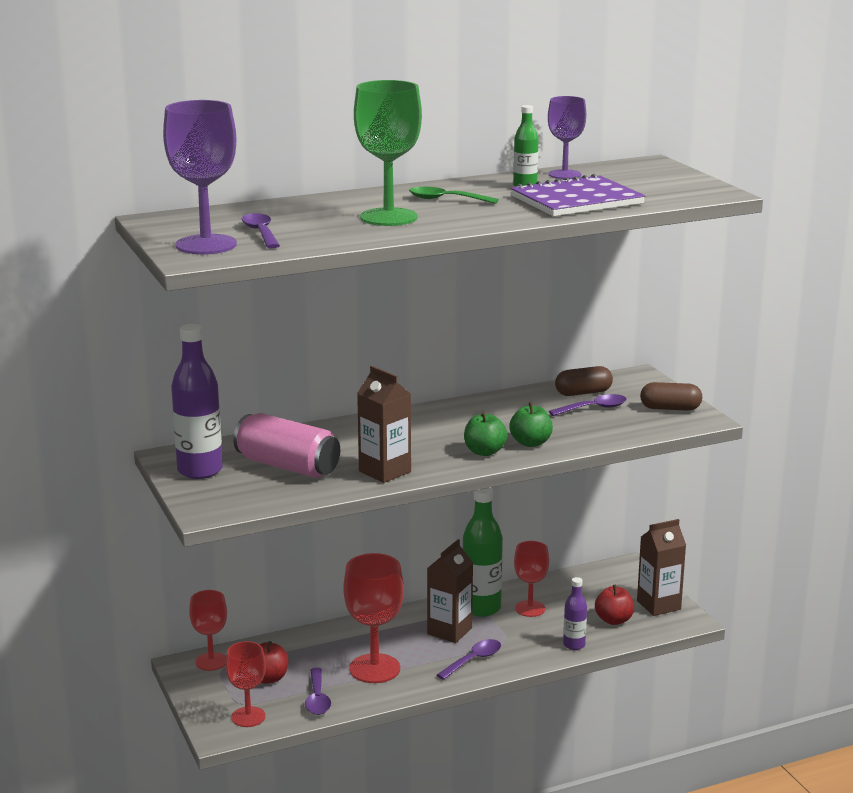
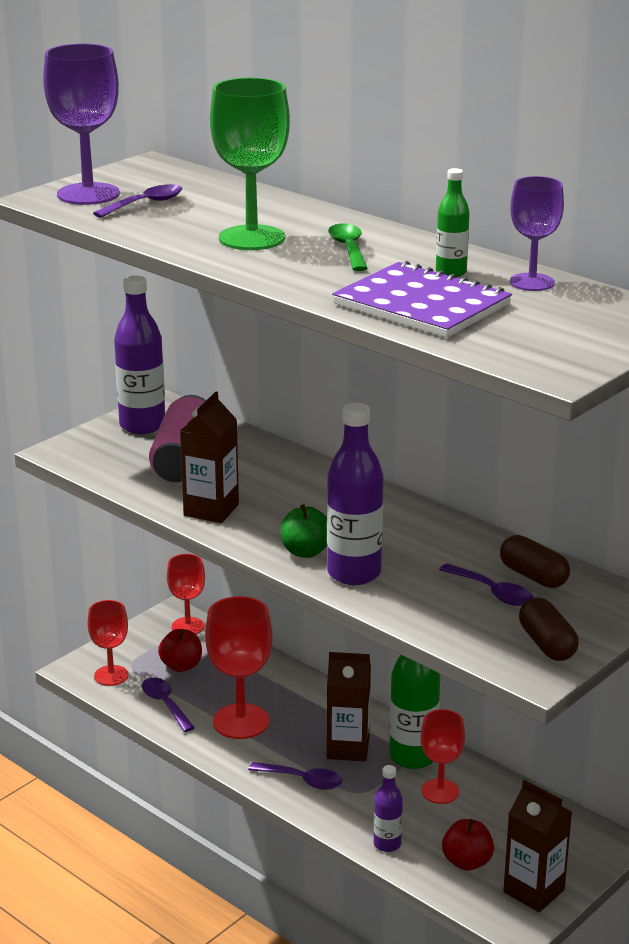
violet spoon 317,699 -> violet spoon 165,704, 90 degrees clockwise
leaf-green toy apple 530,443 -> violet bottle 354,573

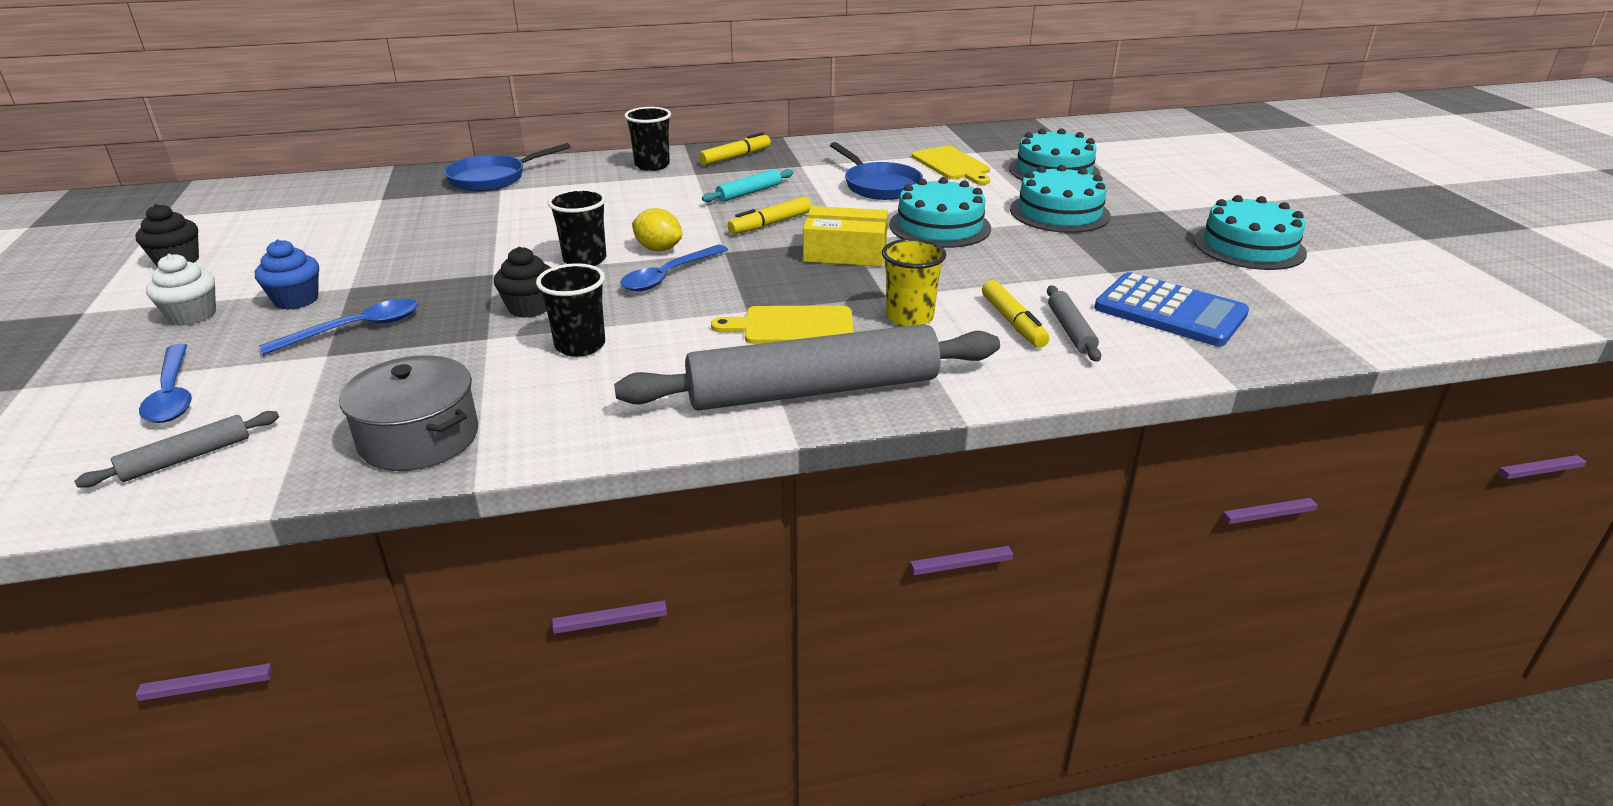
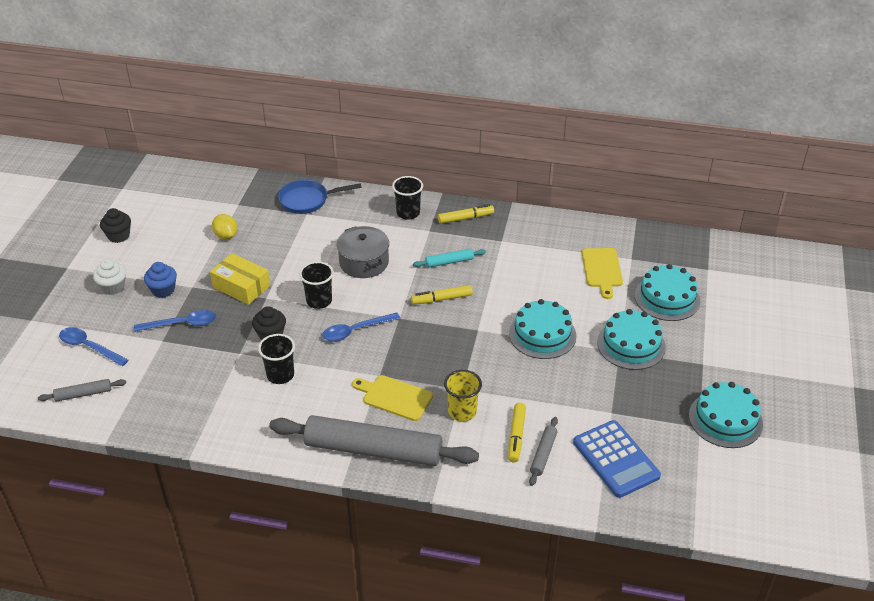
royal blue spoon 172,394 -> royal blue spoon 89,347, 120 degrees clockwise
gray cooking pot 419,438 -> gray cooking pot 364,262, shifted
yellow toy lemon 658,249 -> yellow toy lemon 226,236, shifted
yellow box 845,252 -> yellow box 241,286, shifted
royal blue frying pan 879,186 -> none

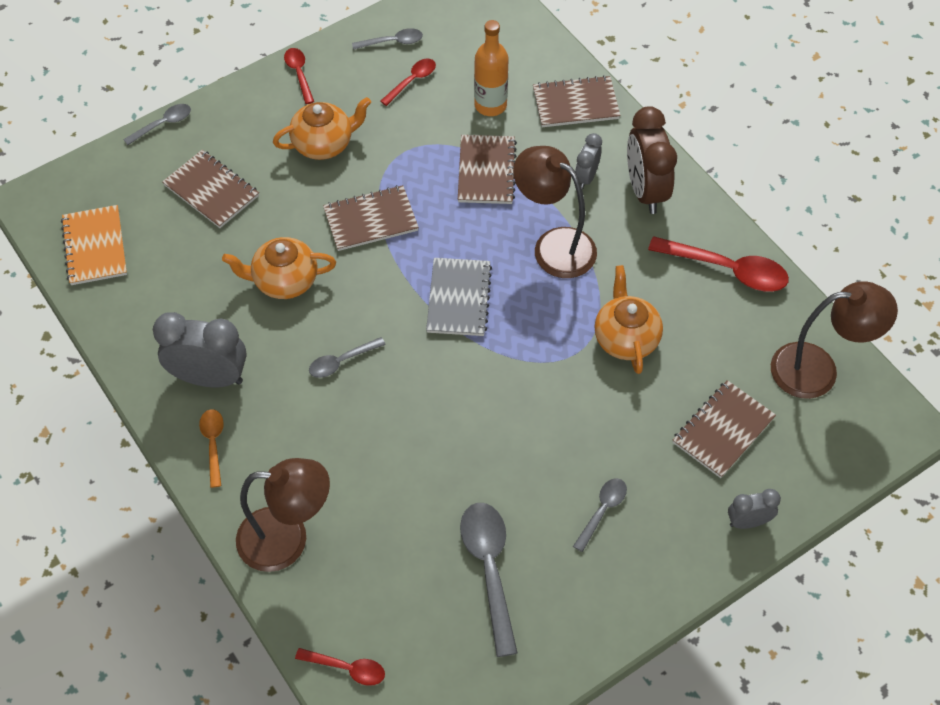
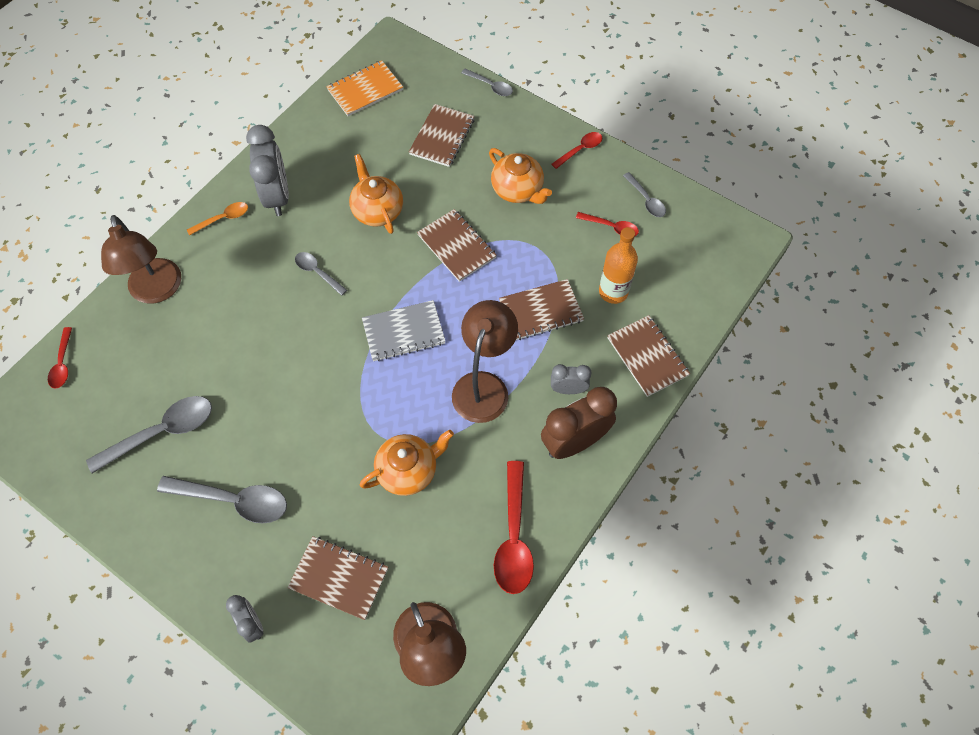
gray spoon 602,511 -> gray spoon 233,500, x1.79

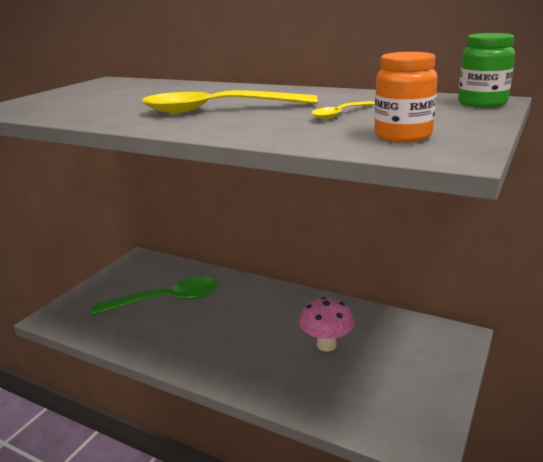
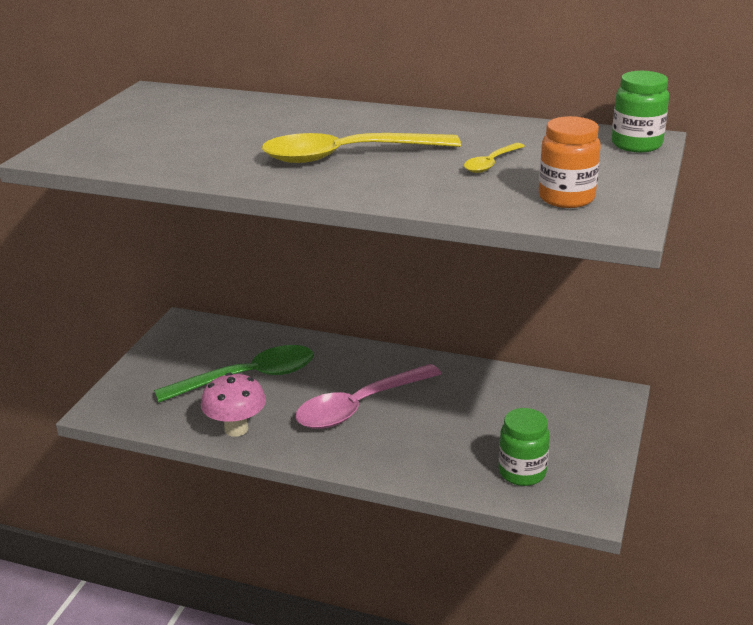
rose-pink mushroom 326,345 -> rose-pink mushroom 236,429, shifted
none -> rose-pink spoon 359,407
none -> leaf-green jar 522,472

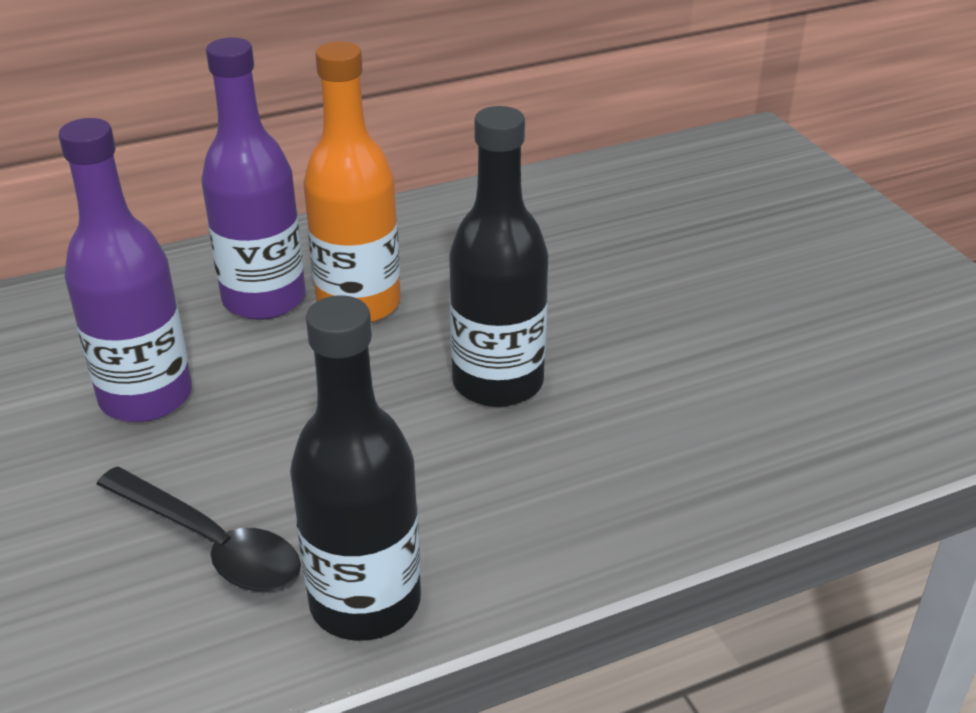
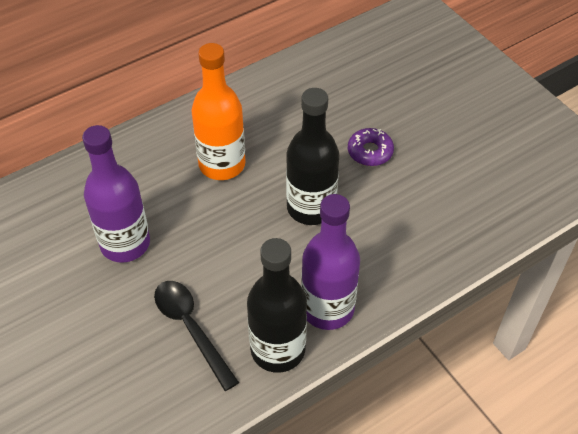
black spoon 211,543 -> black spoon 191,328, 150 degrees counterclockwise
violet bottle 264,299 -> violet bottle 327,308, shifted
none -> violet donut 370,151

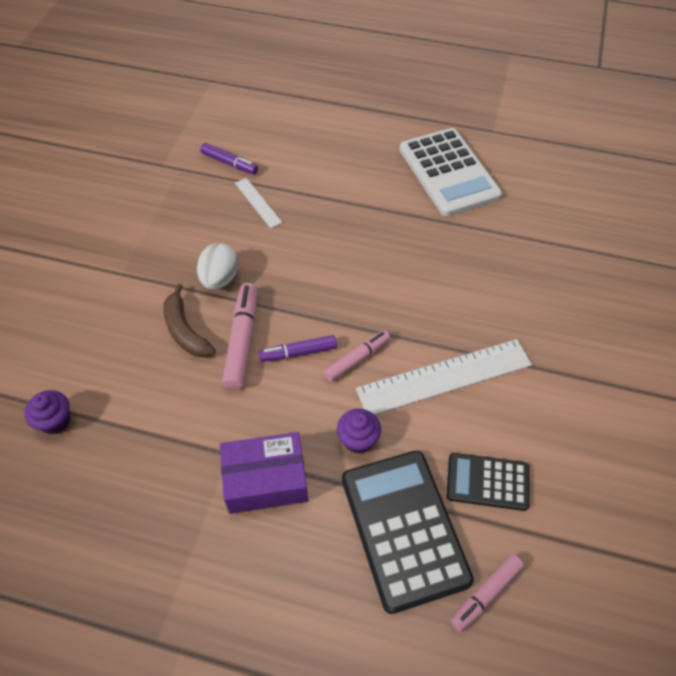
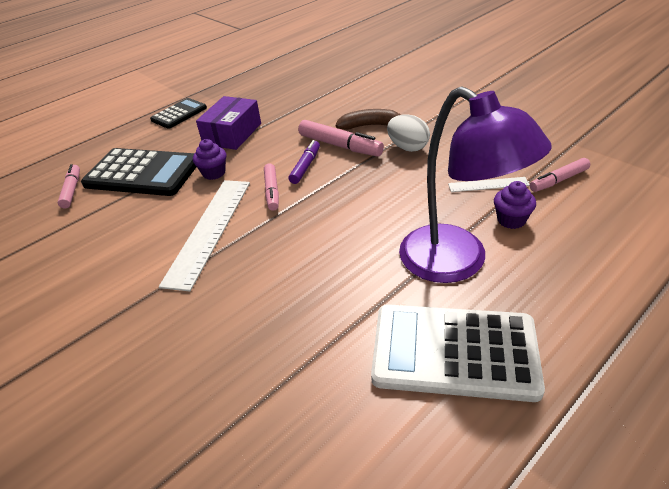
violet cupcake 55,421 -> violet cupcake 511,220, shifted
violet marker 229,163 -> rose-pink marker 558,180
black adding machine 487,482 -> black adding machine 179,114, shifted
none -> violet desk lamp 457,263

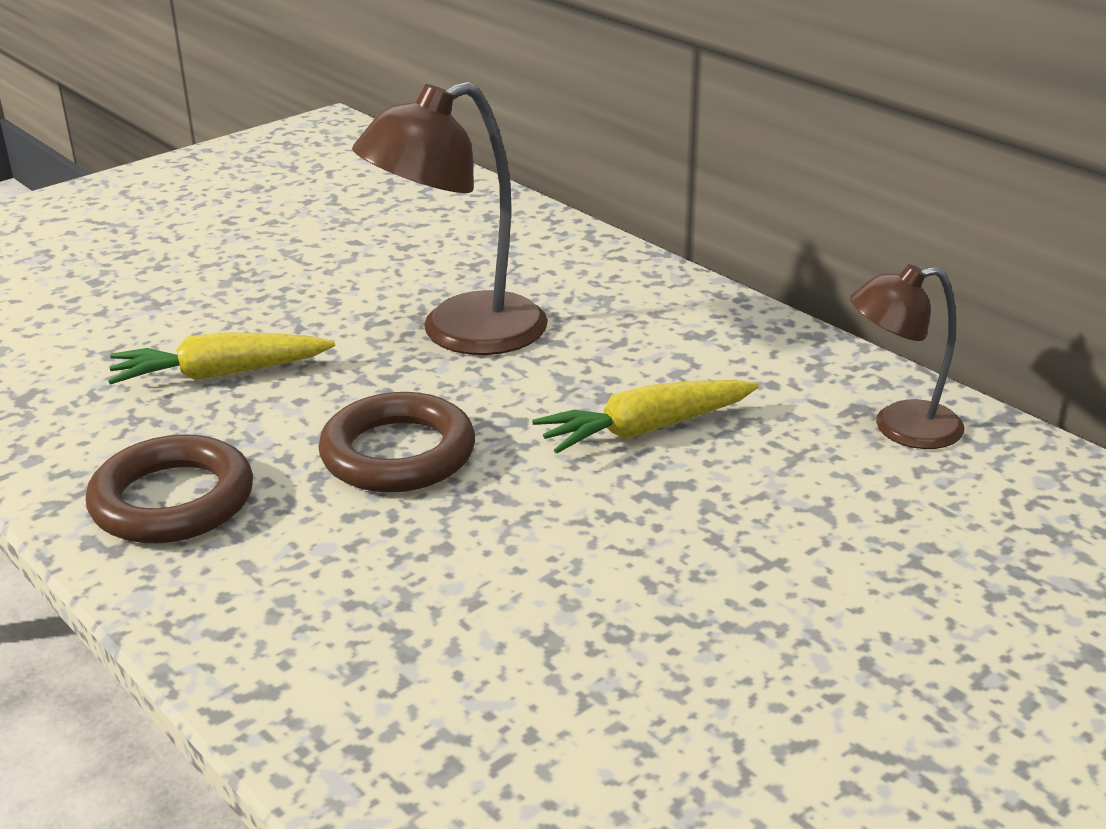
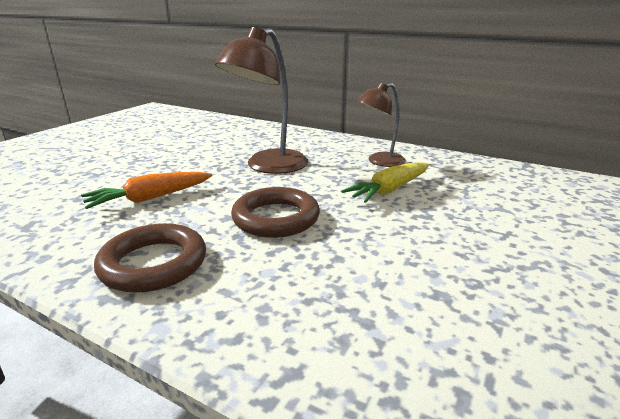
yellow carrot 220,374 -> orange carrot 150,198
dark brown desk lamp 900,428 -> dark brown desk lamp 379,161, shifted

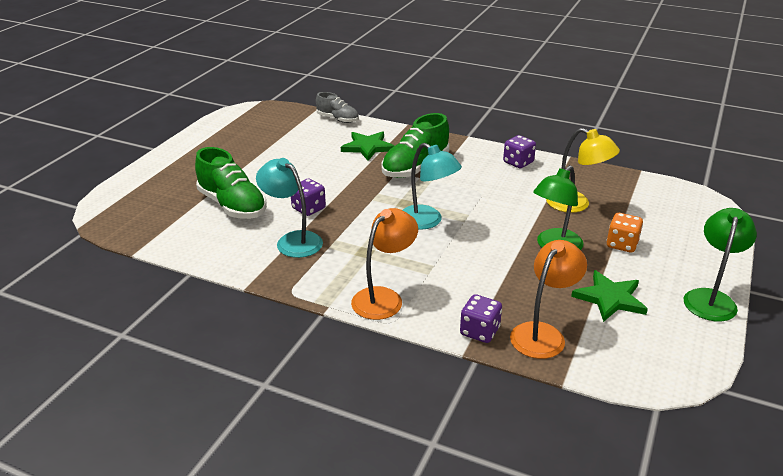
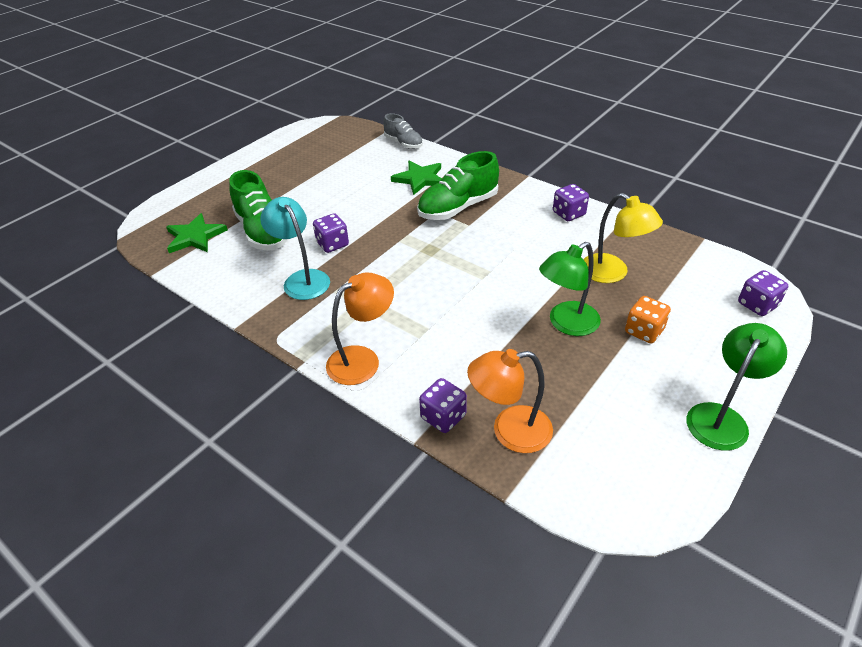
turquoise desk lamp 427,221 -> none
orange desk lamp 543,334 -> orange desk lamp 510,431, 150 degrees counterclockwise
leaf-green five-pointed star 610,298 -> leaf-green five-pointed star 195,236, shifted
none -> violet game die 757,305

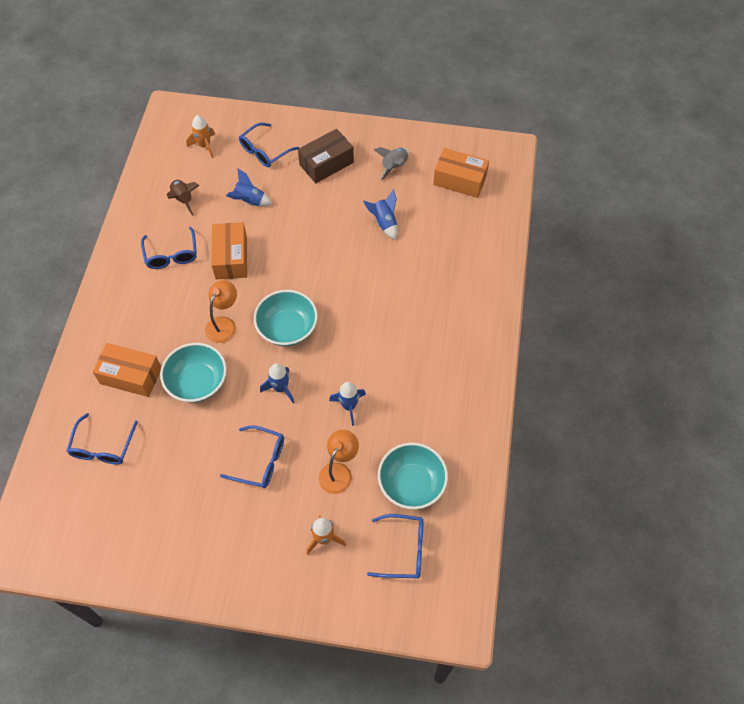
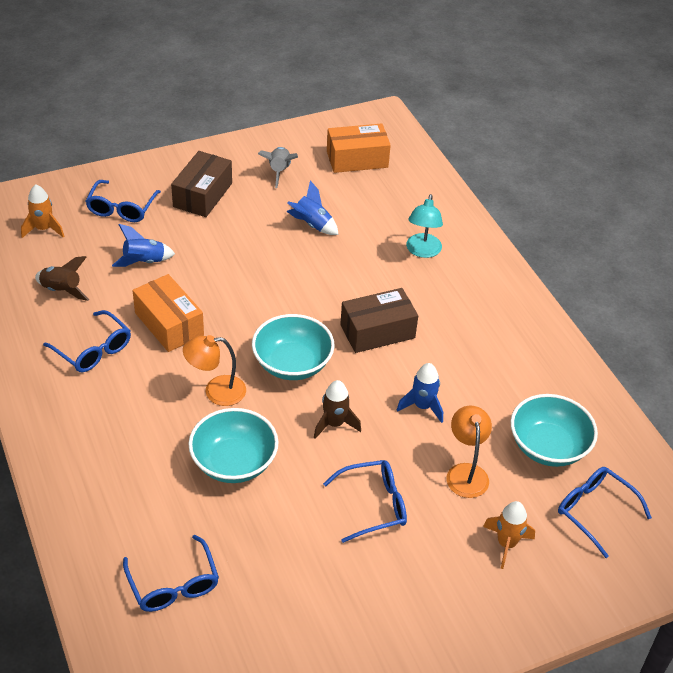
orange box 131,376 -> none
orange desk lamp 224,324 -> orange desk lamp 216,391, 90 degrees counterclockwise
royal blue spaceship 280,388 -> dark brown spaceship 334,424
royal blue eyeglasses 404,550 -> royal blue eyeglasses 594,511, 105 degrees counterclockwise
none -> dark brown box 377,331
none -> turquoise desk lamp 422,251

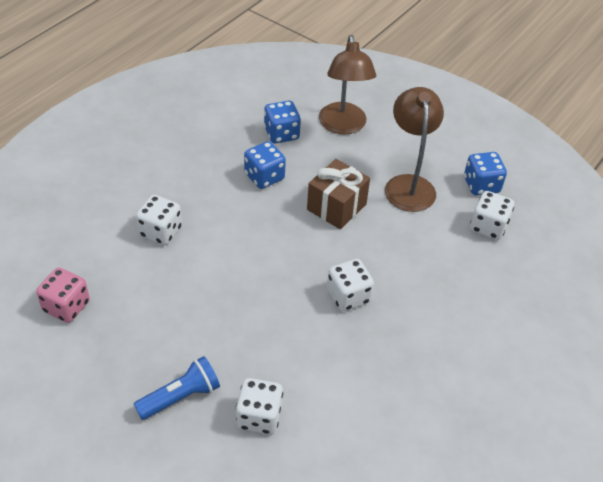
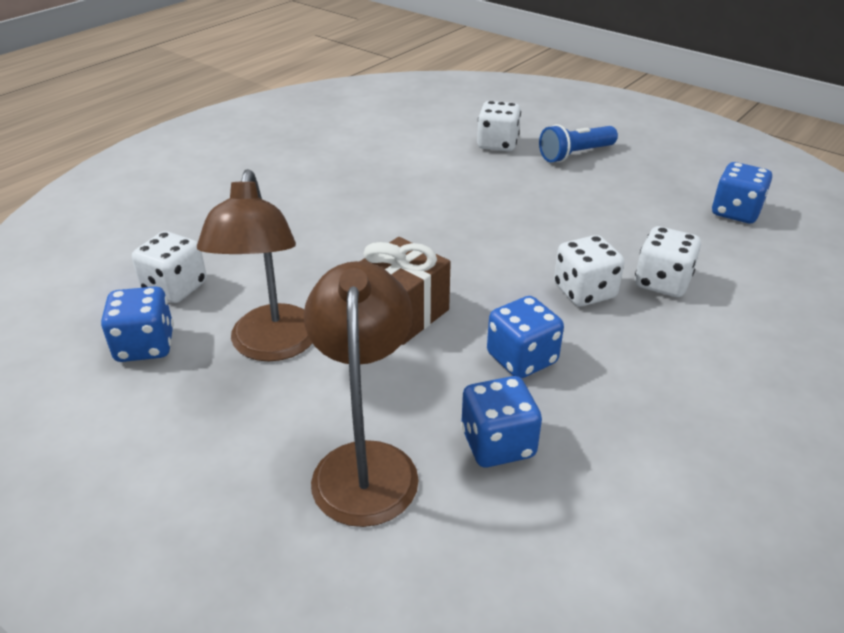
rose-pink game die 66,306 -> royal blue game die 735,212
snow-white game die 348,296 -> snow-white game die 584,292, shifted

